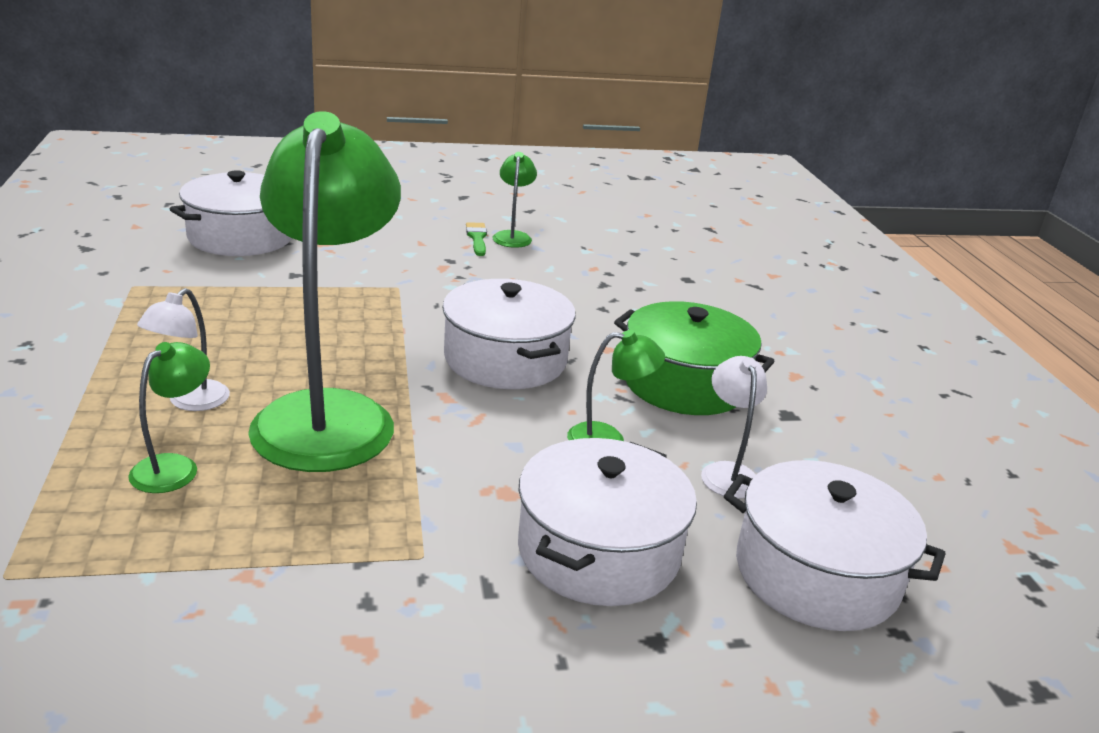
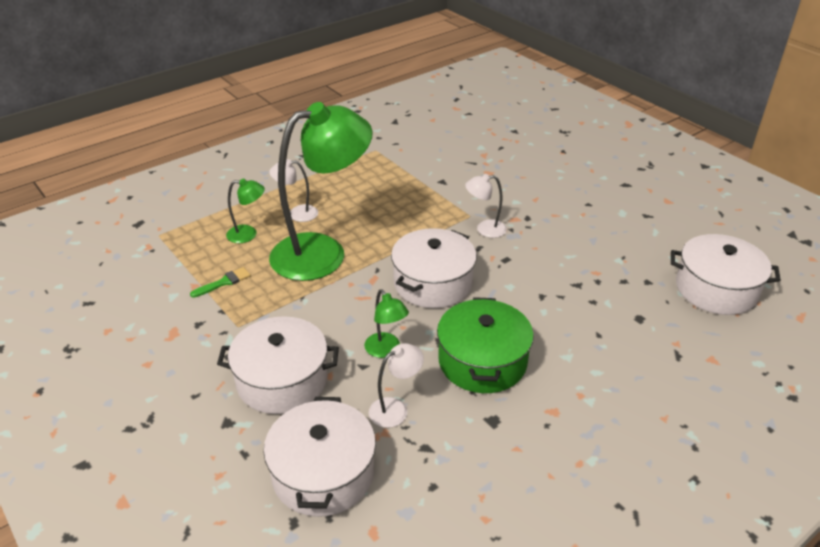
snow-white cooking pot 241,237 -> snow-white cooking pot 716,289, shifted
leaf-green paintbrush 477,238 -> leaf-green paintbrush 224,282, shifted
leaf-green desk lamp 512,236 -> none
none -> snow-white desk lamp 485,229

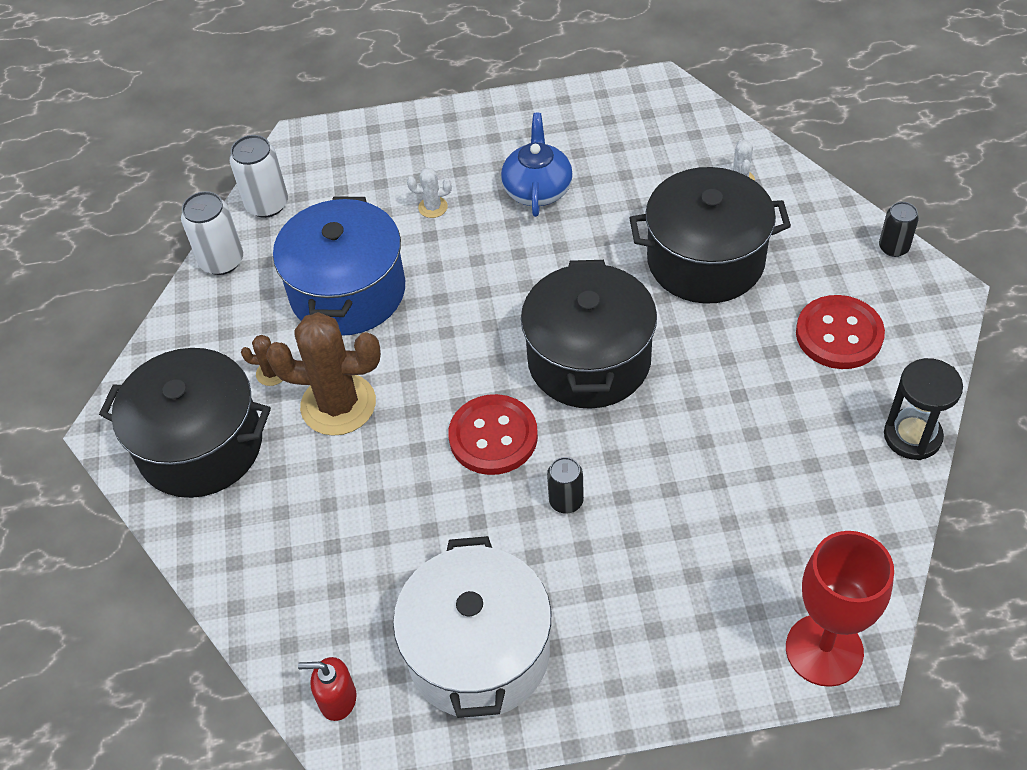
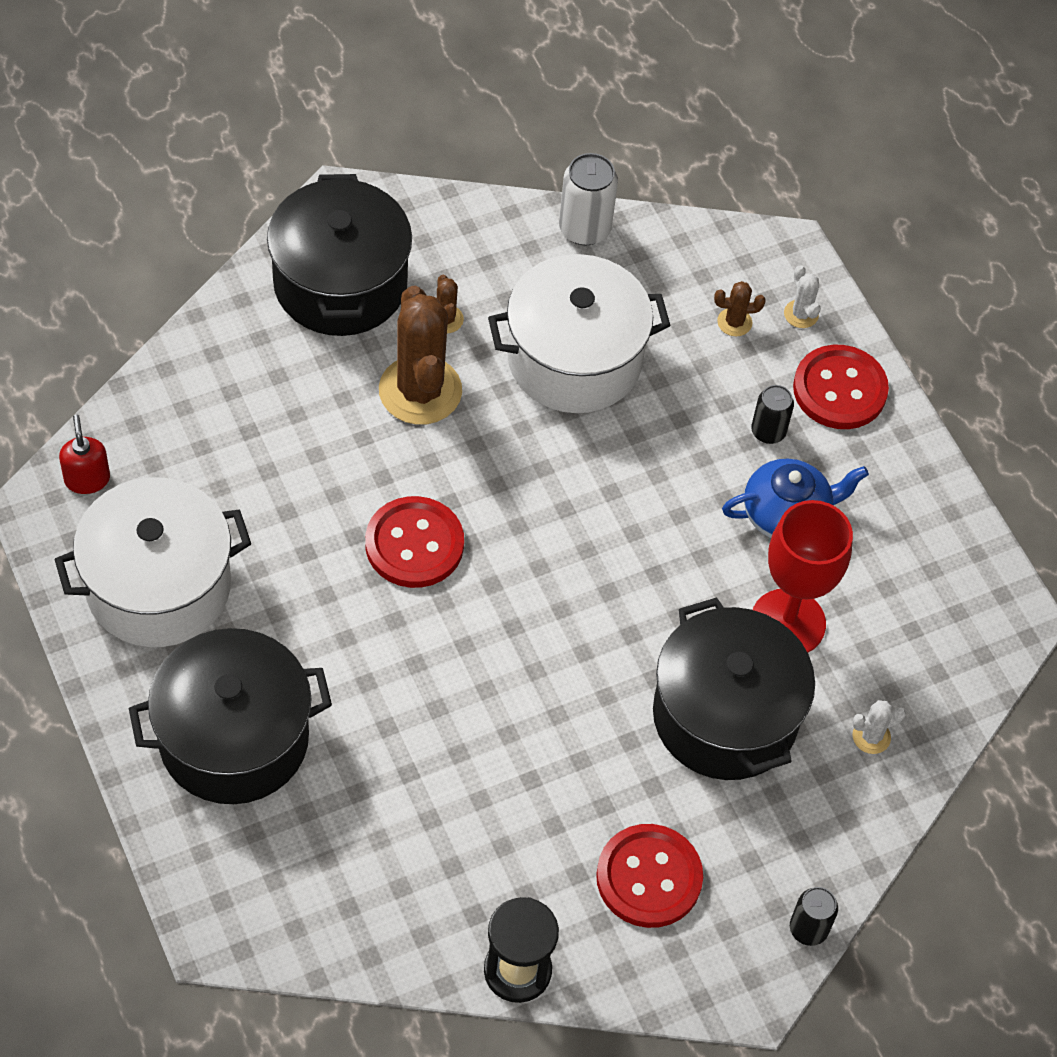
snow-white soda can 267,204 -> none
royal blue cooking pot 348,292 -> snow-white cooking pot 574,359
snow-white cactus 433,207 -> snow-white cactus 801,314, shifted
black cooking pot 589,360 -> black cooking pot 234,738, shifted
black soda can 566,501 -> black soda can 768,431, shifted
scarlet chalice 824,650 -> scarlet chalice 788,622, shifted
none -> dark brown cactus 734,322
none -> scarlet shirt button 839,389

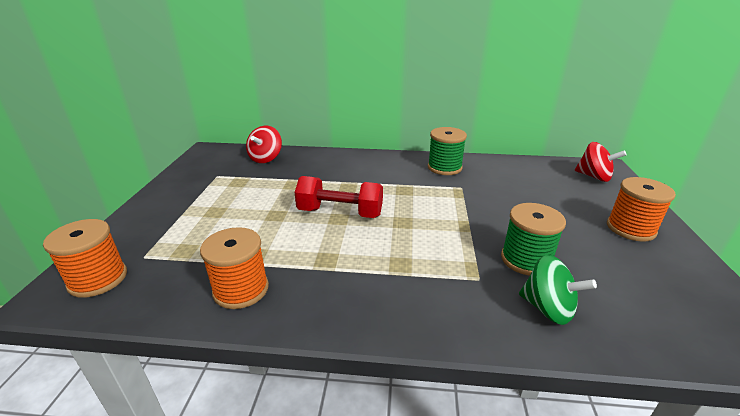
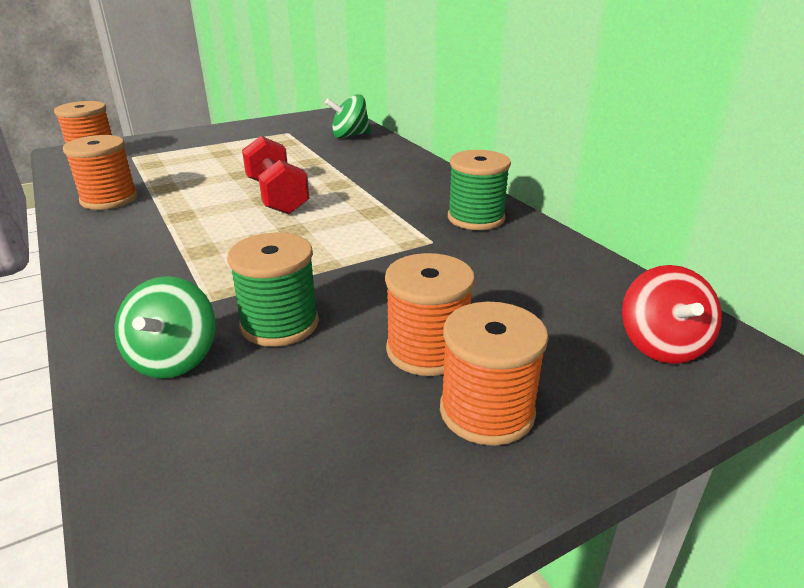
scarlet whirligig 266,158 -> leaf-green whirligig 350,136
none -> orange bobbin 427,350

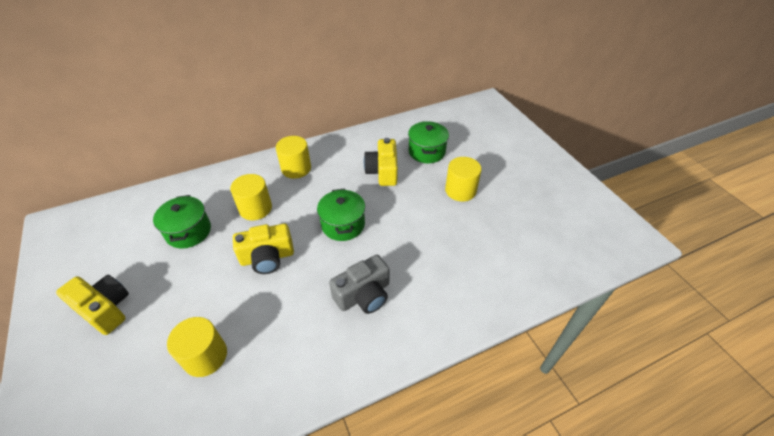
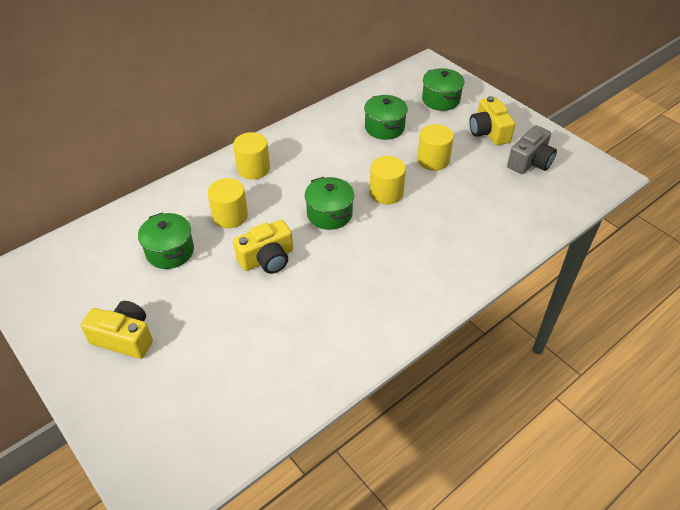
yellow cylinder shape 205,356 -> yellow cylinder shape 386,193, shifted
gray camera 364,295 -> gray camera 530,162, shifted
yellow camera 383,171 -> yellow camera 488,132, shifted
none -> leaf-green cooking pot 440,100

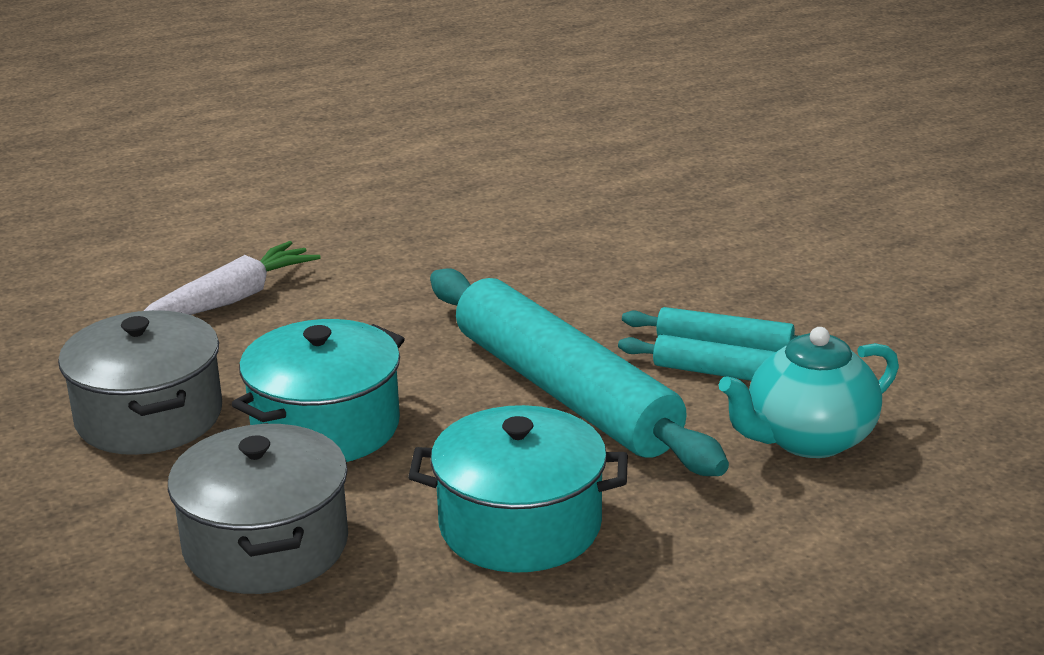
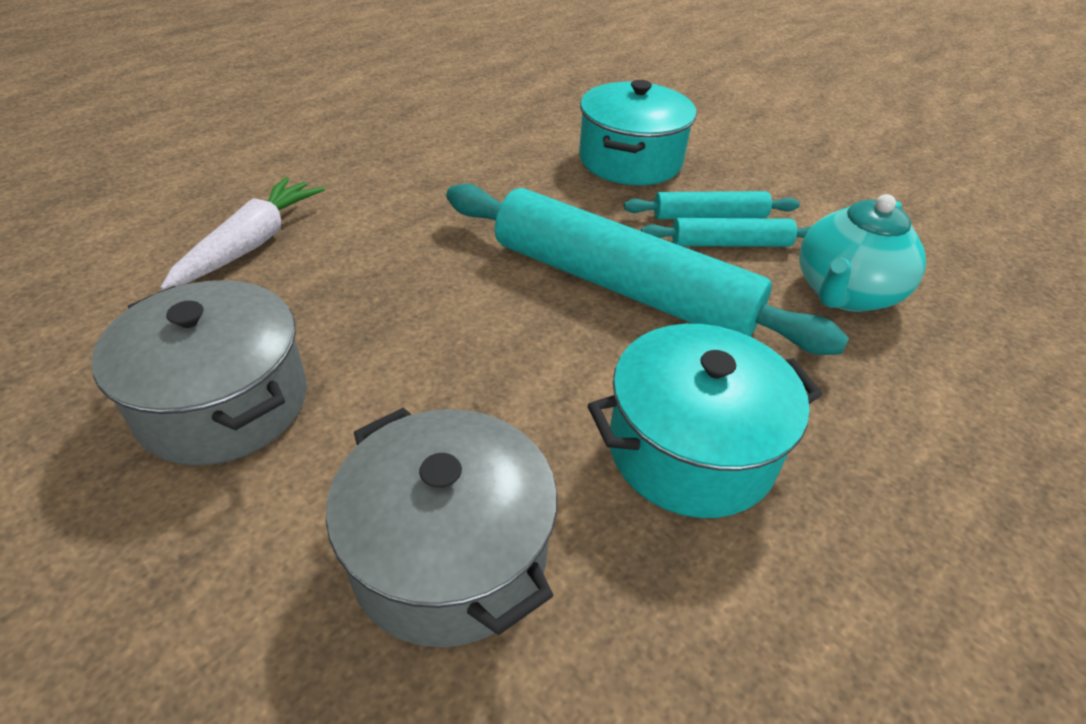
turquoise cooking pot 326,427 -> turquoise cooking pot 630,160, shifted

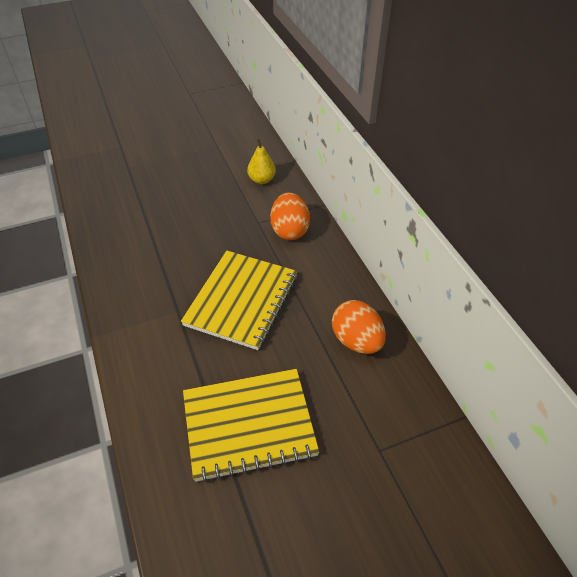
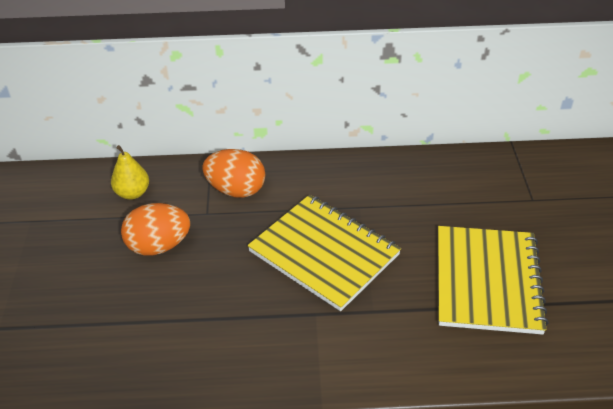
orange egg shape 356,341 -> orange egg shape 159,246, shifted

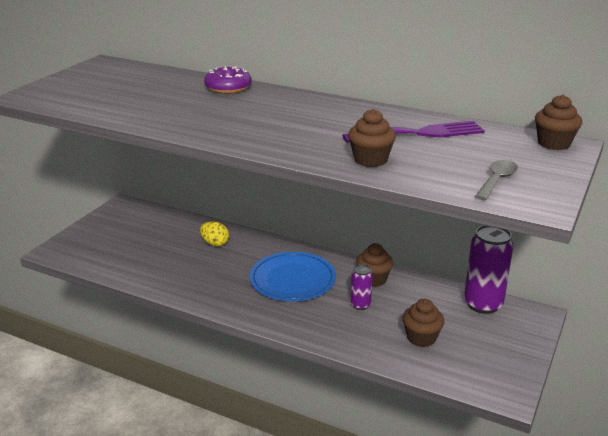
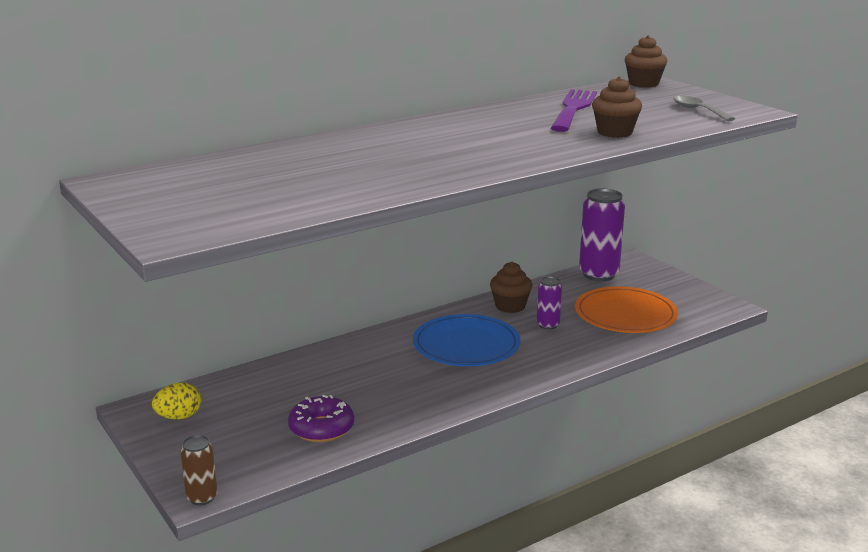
yellow egg shape 215,243 -> yellow egg shape 179,417, shifted
violet donut 228,88 -> violet donut 321,428, shifted
dark brown cupcake 421,338 -> orange flat dish 625,314
none -> dark brown soda can 202,497

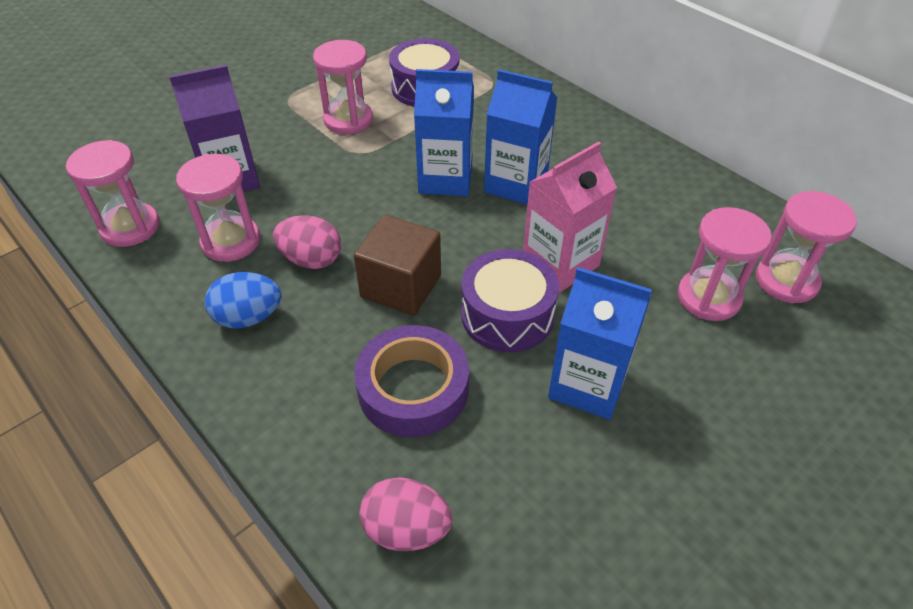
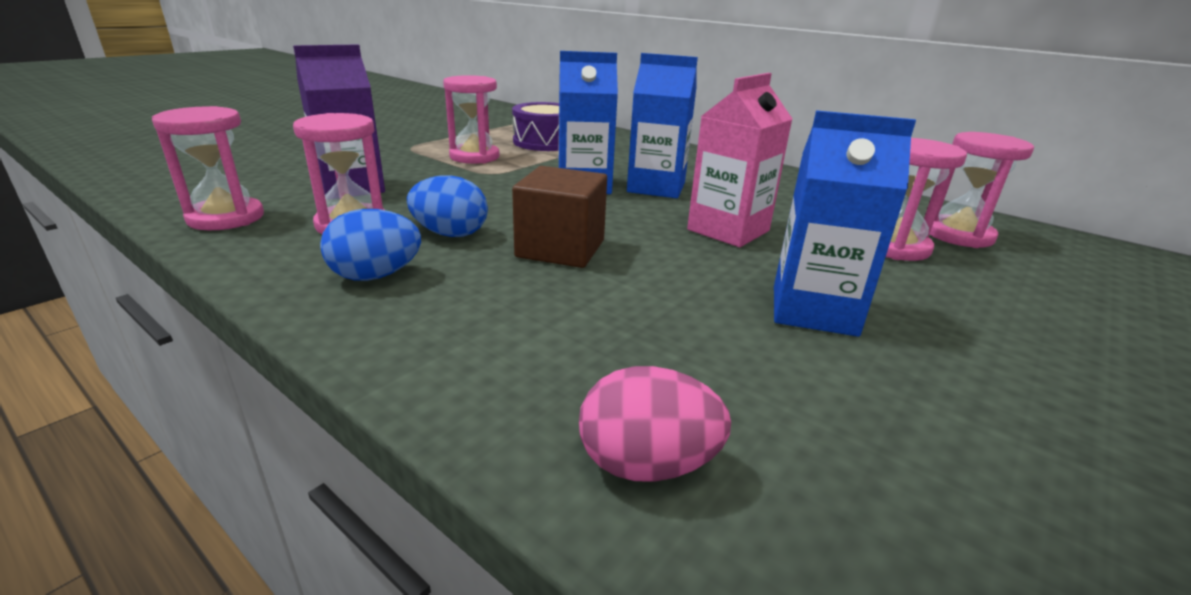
rose-pink egg shape 311,259 -> royal blue egg shape 450,234
violet roll of tape 413,388 -> none
violet snare drum 507,315 -> none

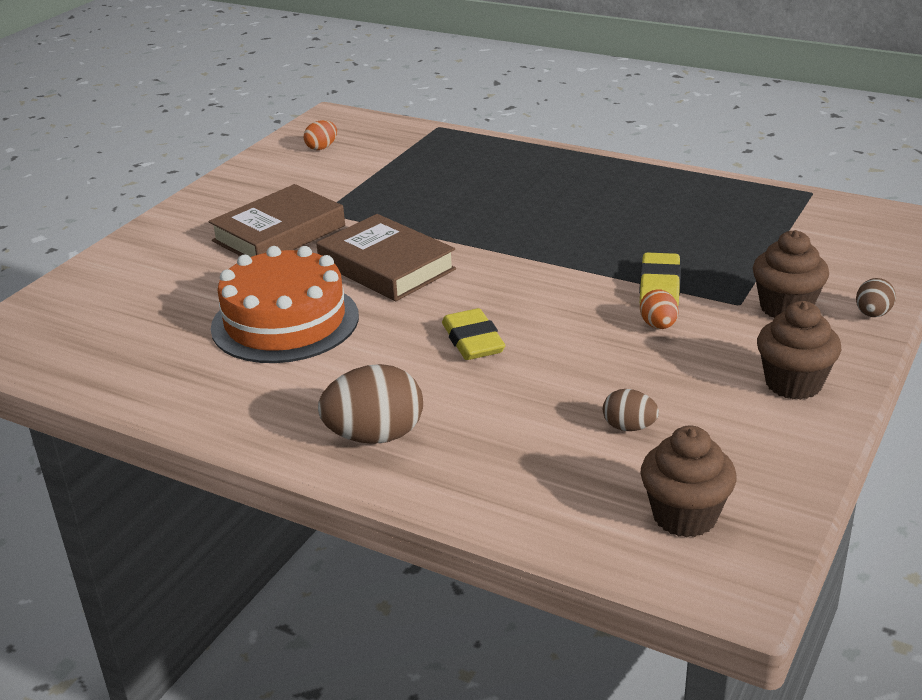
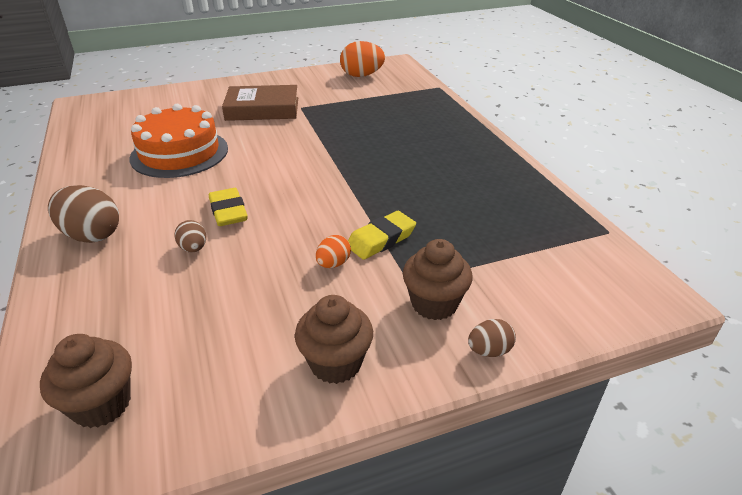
orange egg shape 322,148 -> orange egg shape 362,75, x1.86
dark brown book 386,266 -> none
yellow eraser 473,341 -> yellow eraser 228,211, 45 degrees counterclockwise
dark brown egg shape 629,427 -> dark brown egg shape 193,248, shifted

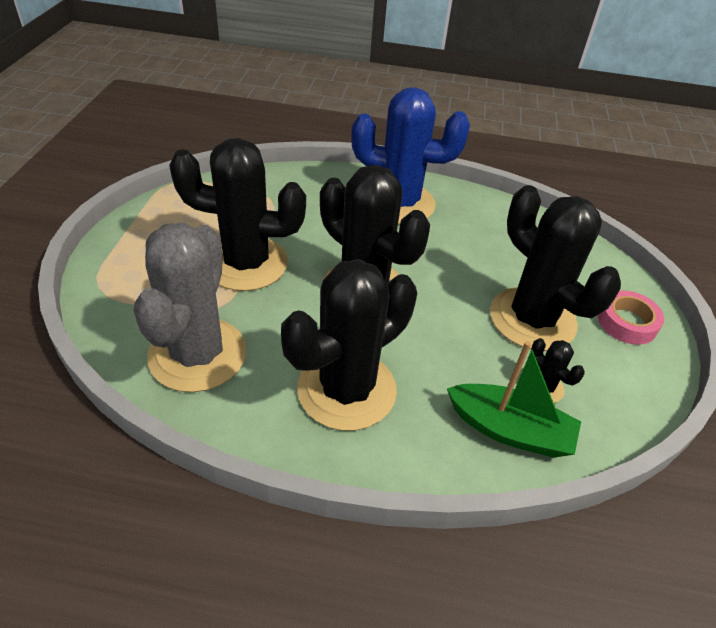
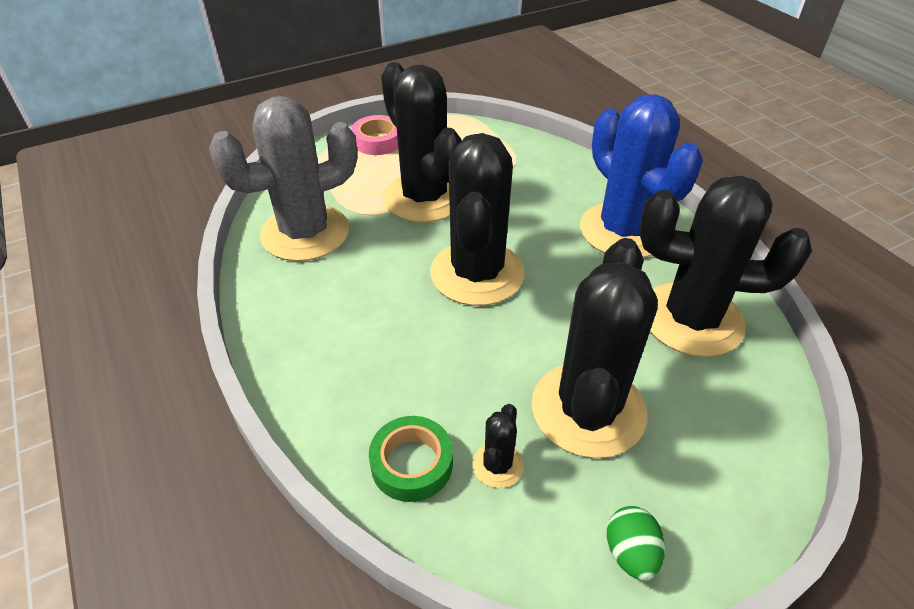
black cactus 346,390 -> black cactus 691,319, shifted
leaf-green sailboat 509,430 -> leaf-green roll of tape 412,463
rose-pink roll of tape 627,322 -> rose-pink roll of tape 378,141, shifted
none -> leaf-green egg shape 630,553

